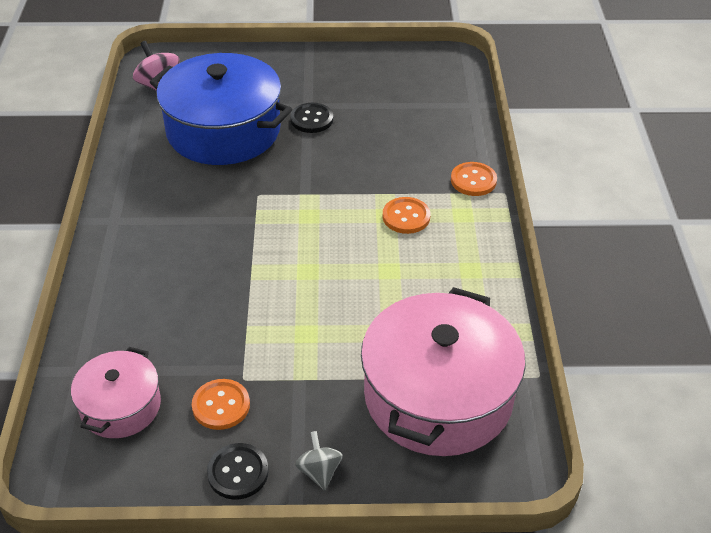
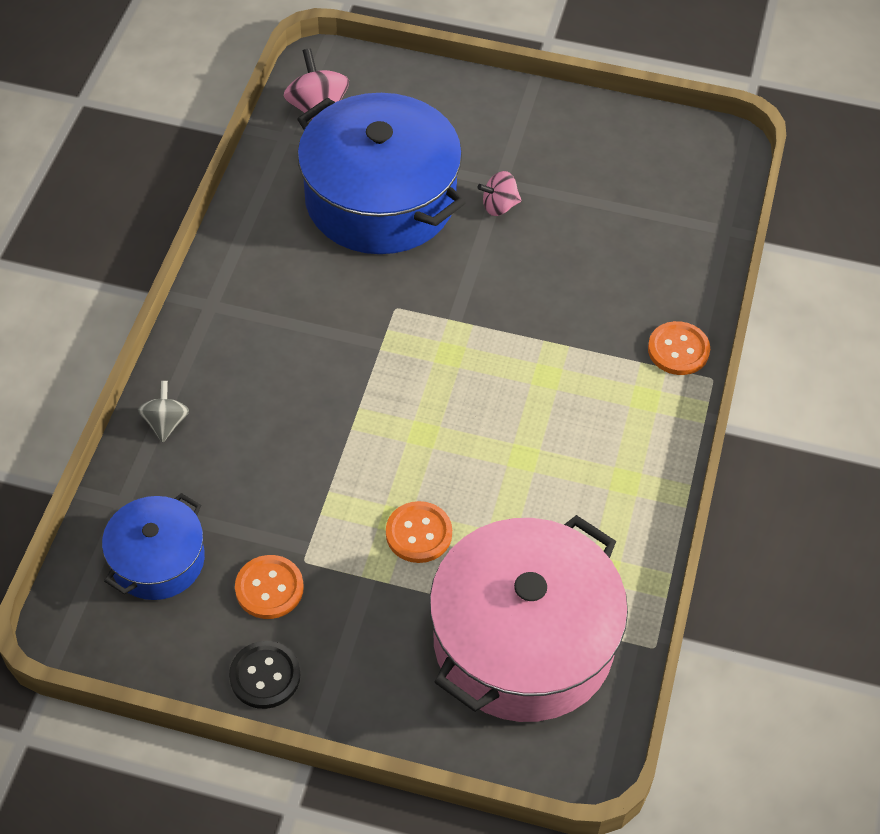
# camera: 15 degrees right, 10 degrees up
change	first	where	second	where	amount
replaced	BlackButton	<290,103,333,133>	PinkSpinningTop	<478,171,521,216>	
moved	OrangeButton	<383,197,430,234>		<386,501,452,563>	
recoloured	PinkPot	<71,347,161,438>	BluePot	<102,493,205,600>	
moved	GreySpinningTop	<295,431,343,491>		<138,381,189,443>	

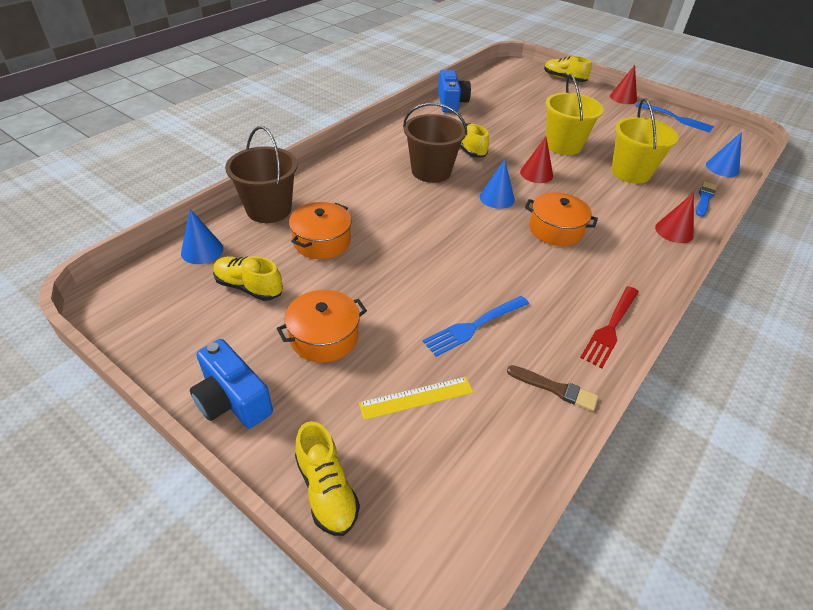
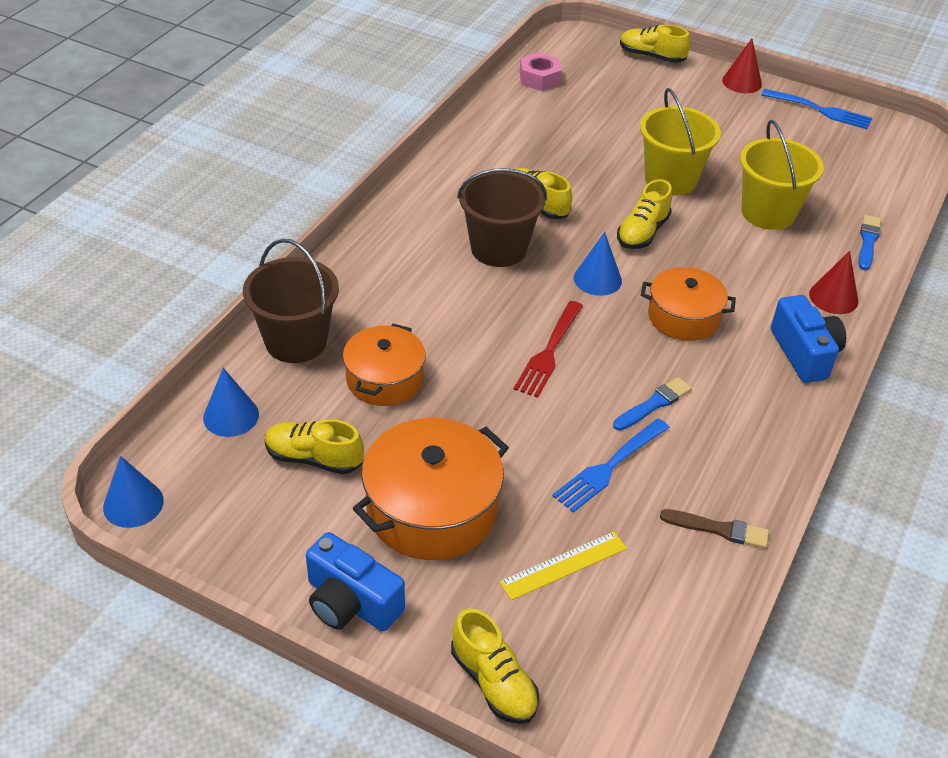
# camera: 10 degrees left, 0 degrees up
change	first	where	second	where	amount
moved	BlueCamera	<438,70,471,113>		<771,295,846,383>	
moved	BlueCone	<706,132,742,177>		<103,456,164,528>	
replaced	RedCone	<520,137,553,183>	YellowShoe	<617,179,672,249>	
moved	RedFork	<580,286,639,368>		<514,301,583,398>	
resized	OrangePot	<277,290,367,363>		<353,418,509,560>	x1.54
added			PinkNut	<520,52,562,91>	
added			BlueBrush	<613,377,692,431>	

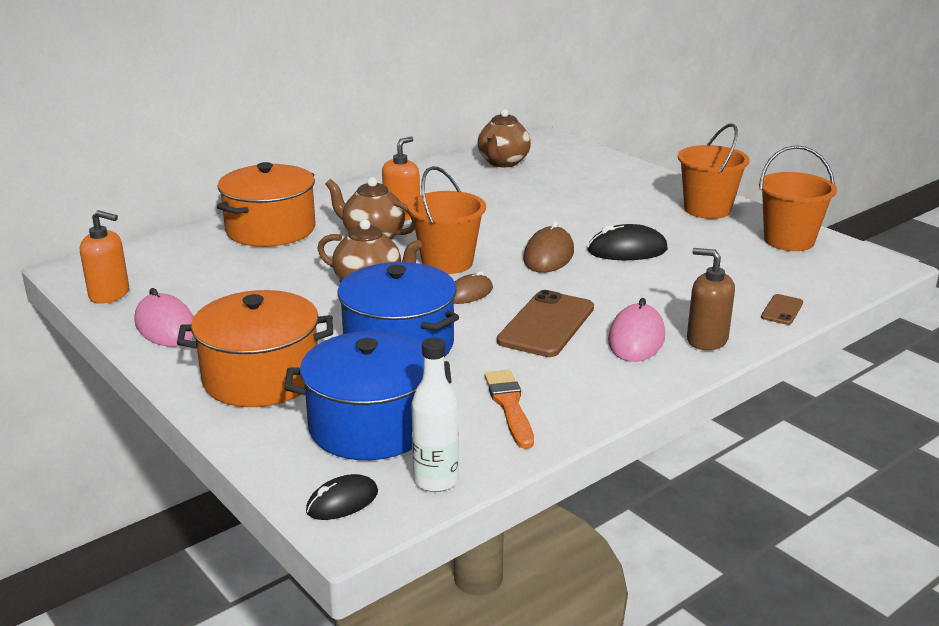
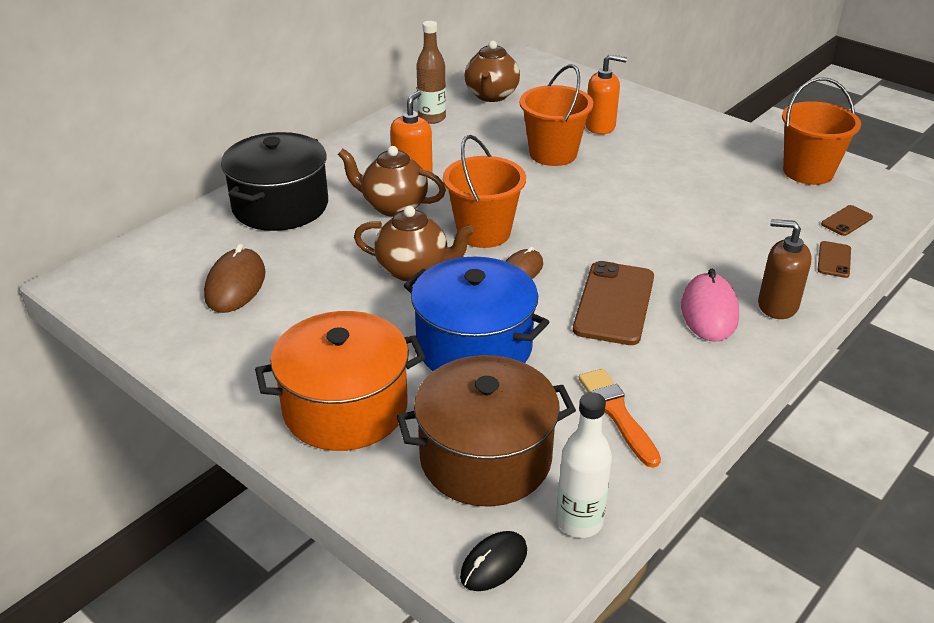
# camera: 10 degrees left, 10 degrees up
change	first	where	second	where	amount
moved	OrangeBucket	<678,123,750,219>		<519,64,593,166>	
recoloured	OrangePot	<217,162,315,247>	BlackPot	<221,132,328,231>	
moved	OrangeSoapDispenser	<80,210,129,304>		<585,54,627,134>	
moved	BrownMouse	<523,221,574,273>		<204,244,266,313>	
removed	BlackMouse	<587,224,668,260>			
removed	PinkMouse	<135,288,194,346>			
recoloured	BluePot	<285,331,451,460>	BrownPot	<397,355,576,507>	
added			BrownBottle	<416,21,446,124>	
added			BrownPhone	<821,205,873,236>	

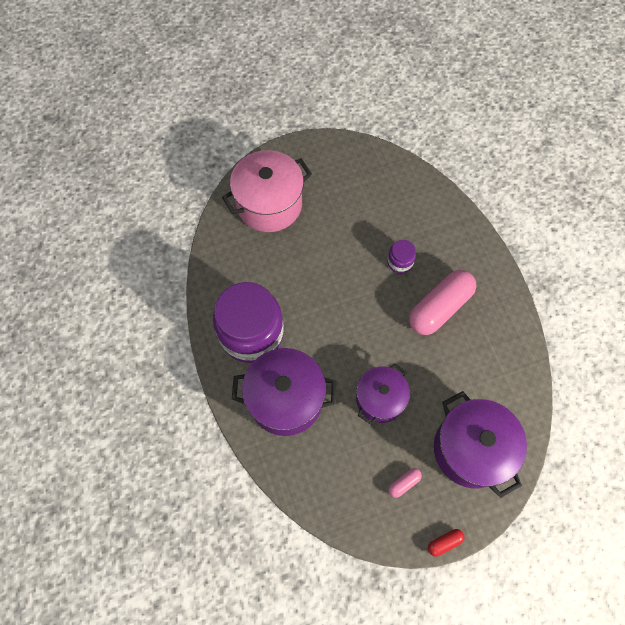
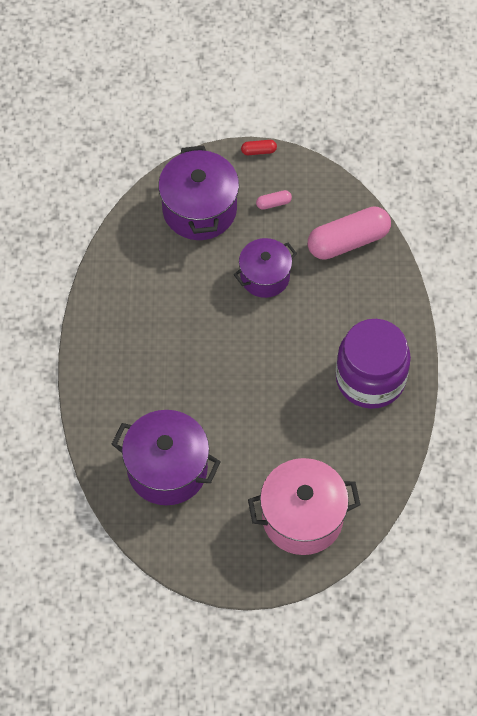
# camera: 160 degrees left, 5 degrees down
change	first	where	second	where	amount
removed	PurpleJar	<387,240,416,273>			
moved	PinkCapsule	<409,270,476,335>		<308,206,391,260>	
moved	PurplePot	<232,348,336,436>		<112,410,221,505>	

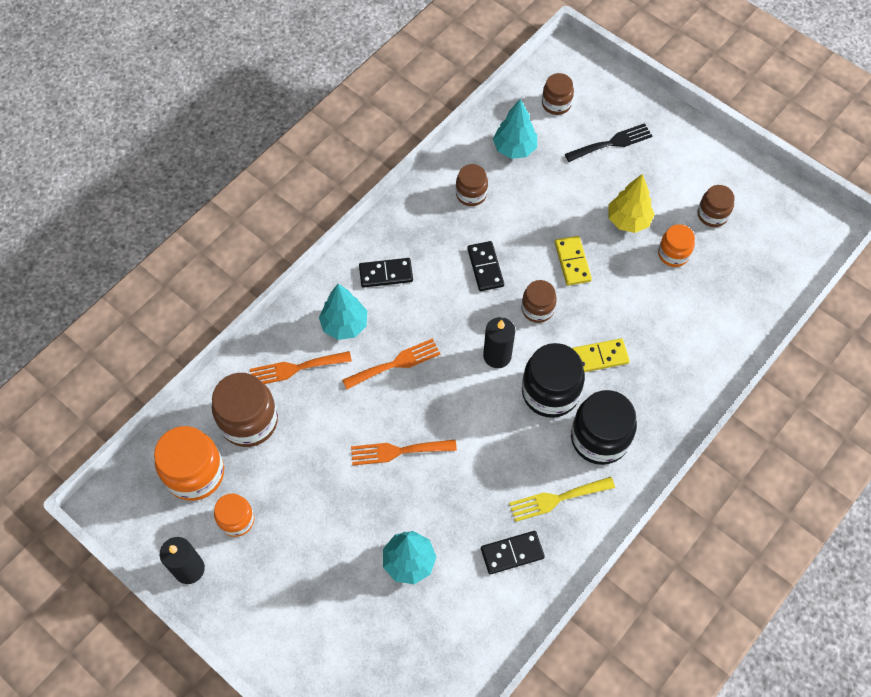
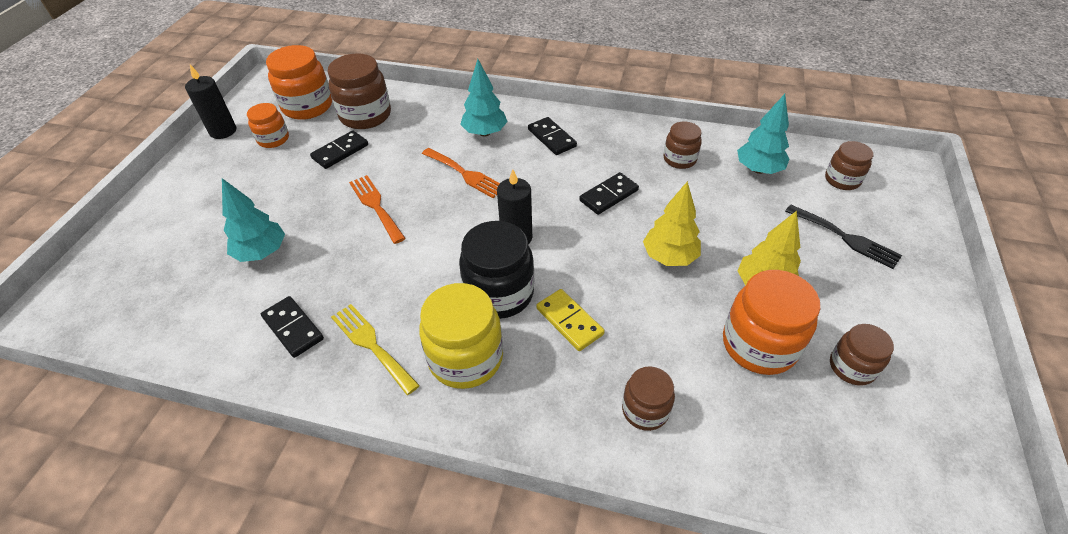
# camera: 65 degrees right, 15 degrees down
change	first	where	second	where	amount
resized	OrangeJar	<658,224,695,267>		<723,270,820,375>	x1.70
replaced	YellowDomino	<555,236,592,286>	YellowTree	<643,181,701,266>	
moved	BrownJar	<522,280,557,323>		<622,366,675,431>	
removed	OrangeFork	<250,351,352,384>			
recoloured	BlackJar	<571,390,637,465>	YellowJar	<419,283,503,389>	
added			BlackDomino	<310,131,368,169>	

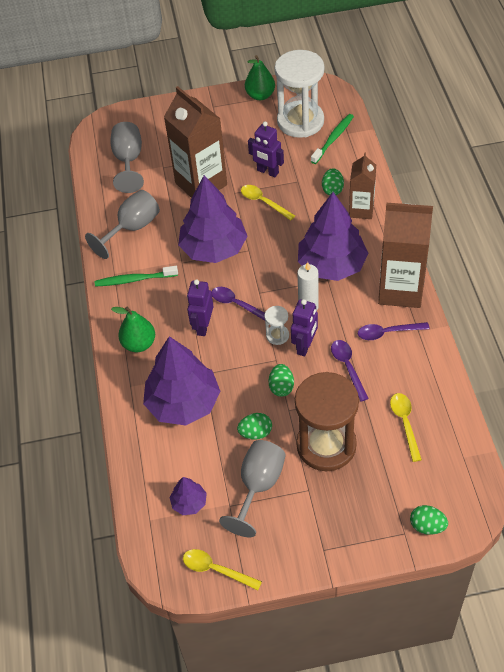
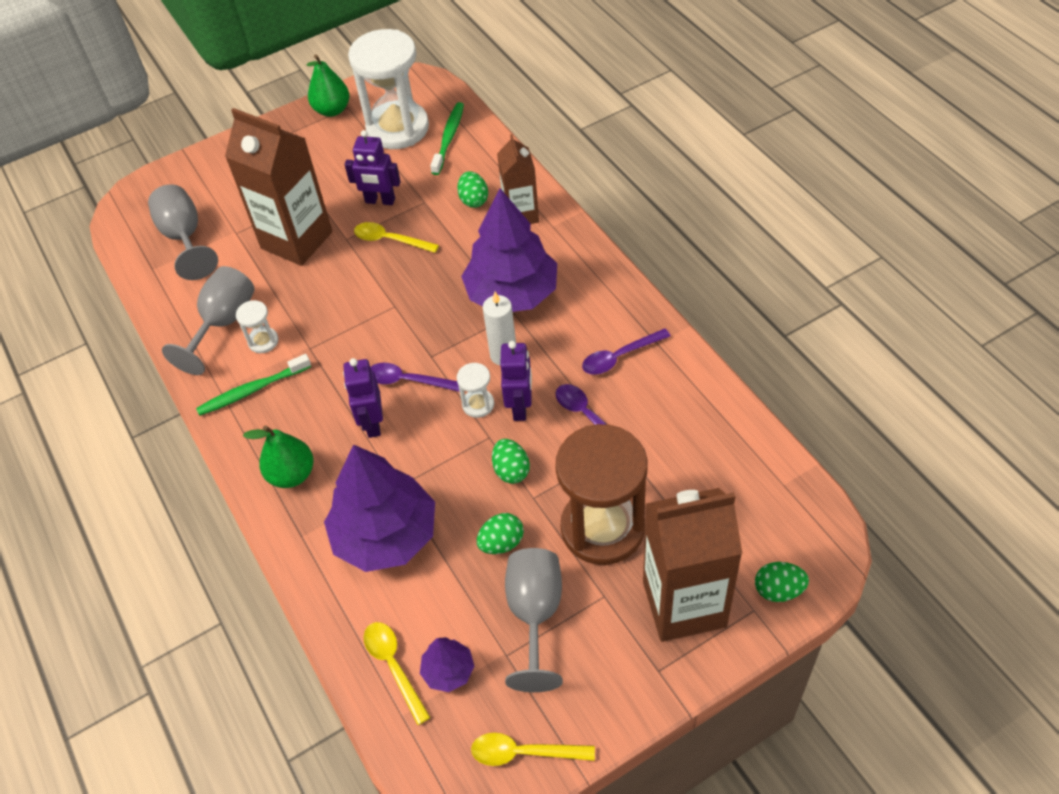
# camera: 20 degrees left, 0 degrees up
change	first	where	second	where	amount
removed	PurpleTree	<178,175,247,263>			
moved	BrownCarton	<378,203,433,308>		<643,488,743,642>	
moved	YellowSpoon	<390,393,422,462>		<364,622,431,725>	
added			WhiteHourglass	<236,300,279,353>	

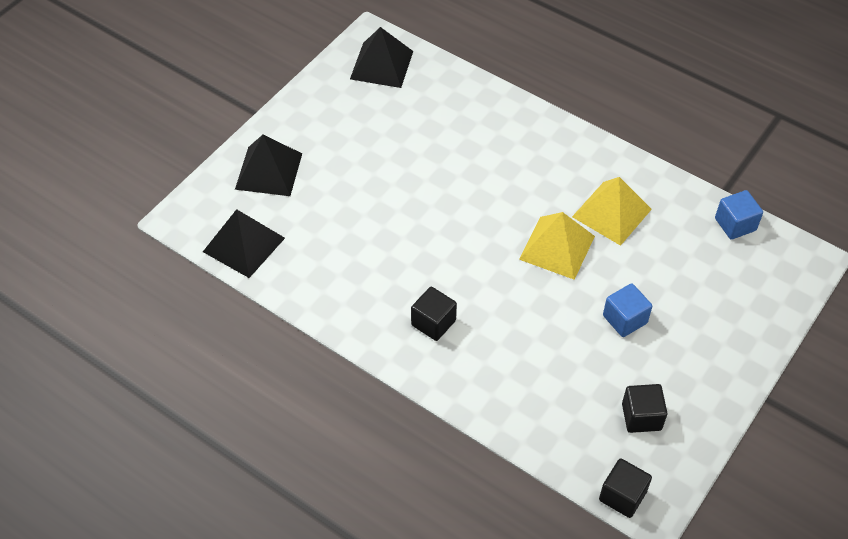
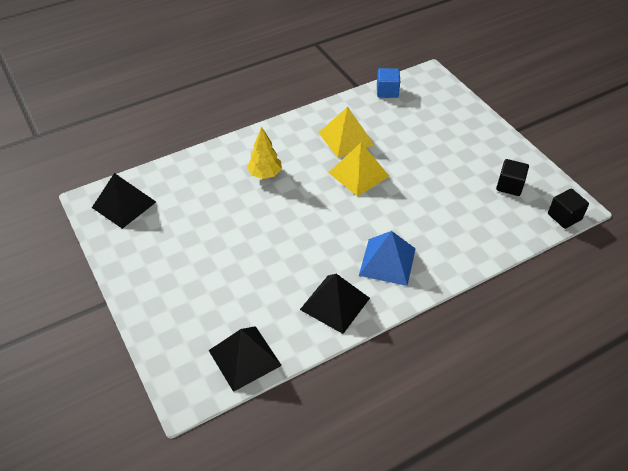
# camera: 65 degrees left, 5 degrees down
change	first	where	second	where	amount
moved	BlackPyramid	<235,135,302,196>		<300,274,370,334>	
removed	BlueCube	<603,283,652,337>			
replaced	BlackCube	<411,287,457,341>	BluePyramid	<359,231,416,286>	
added			YellowTree	<247,127,282,179>	

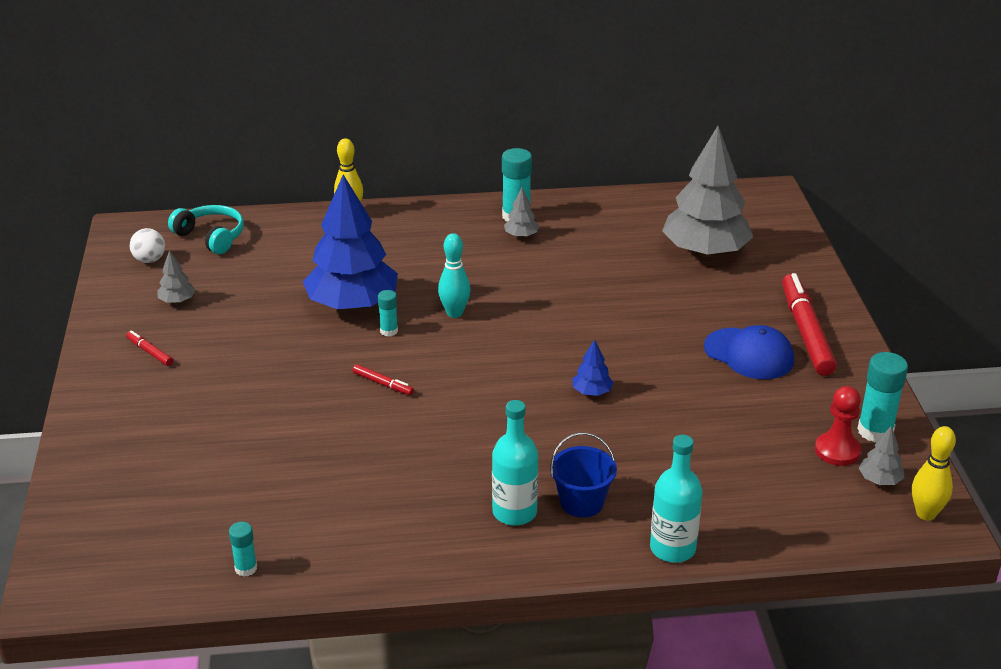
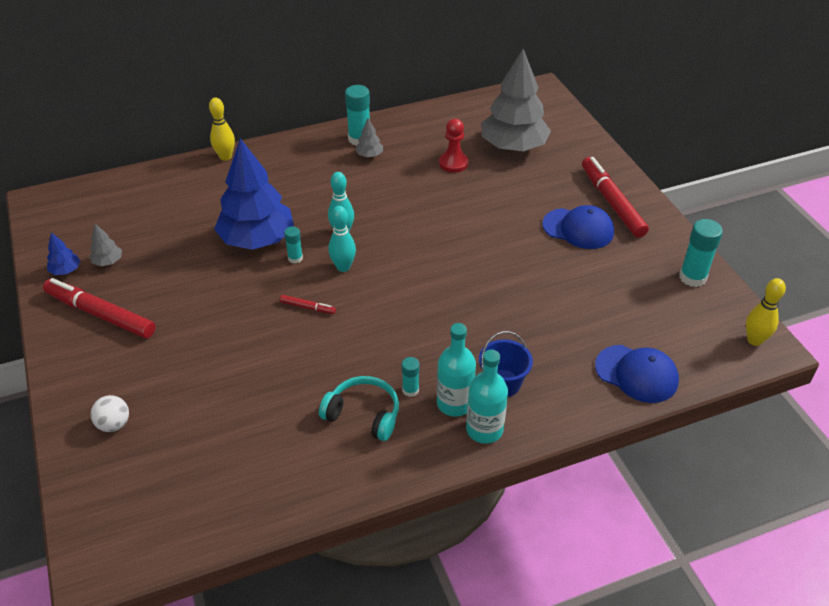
# camera: 15 degrees left, 10 degrees up
change	first	where	second	where	amount
moved	TurquoiseHeadphones	<168,205,244,254>		<319,376,399,441>	
moved	WhiteBall	<130,228,165,263>		<91,395,129,432>	
resized	RedMarker	<126,330,173,366>		<43,278,155,338>	x2.26
moved	BlueTree	<572,340,614,396>		<47,232,80,275>	
moved	RedPawn	<815,386,861,466>		<439,119,468,173>	
removed	GreyTree	<859,426,904,485>			
moved	TurquoiseBottle	<650,435,703,563>		<466,349,508,444>	
moved	TurquoiseGlueStick	<229,522,257,577>		<402,357,420,397>	
added			TurquoiseBowlingPin	<328,206,356,272>	
added			BlueCap	<595,345,679,403>	

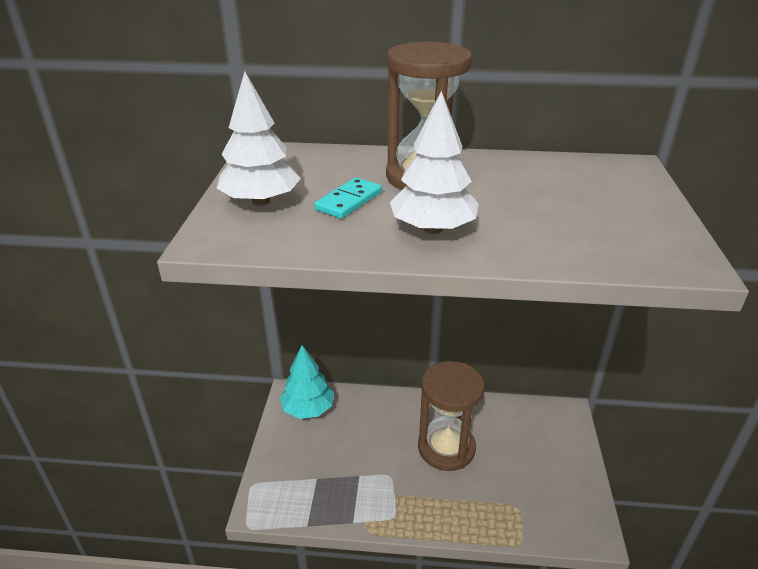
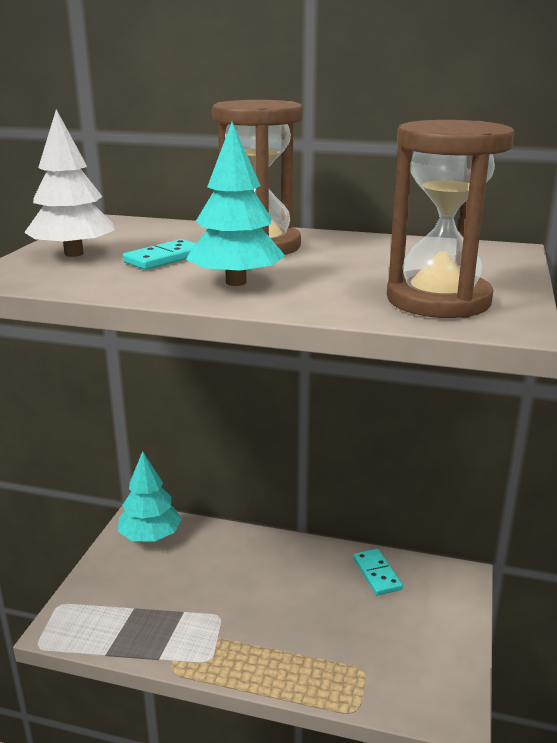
# camera: 10 degrees right, 10 degrees down
change	first	where	second	where	amount
recoloured	WhiteTree	<390,91,479,234>	TurquoiseTree	<186,122,285,286>	
moved	BrownHourglass	<418,361,484,471>		<387,120,514,318>	
added			TurquoiseDomino	<353,549,403,595>	

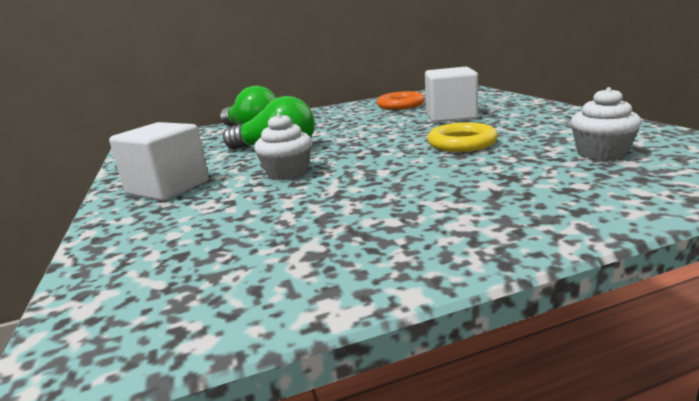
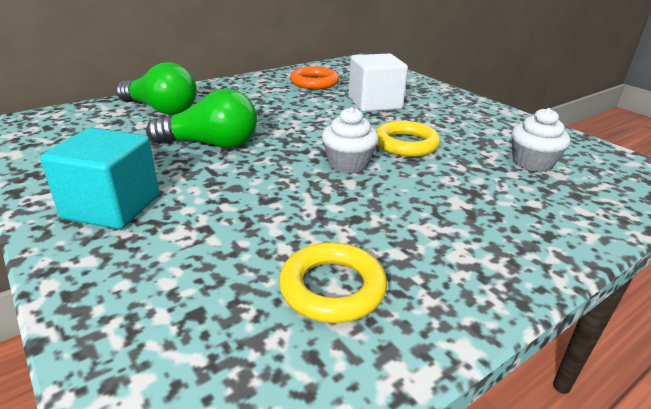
# camera: 20 degrees left, 10 degrees up
change	first	where	second	where	amount
moved	WhiteCupcake	<254,113,312,180>		<322,107,379,173>	
recoloured	WhiteCube	<109,122,209,201>	TurquoiseCube	<40,128,159,229>	
added			YellowRing	<279,242,387,323>	

